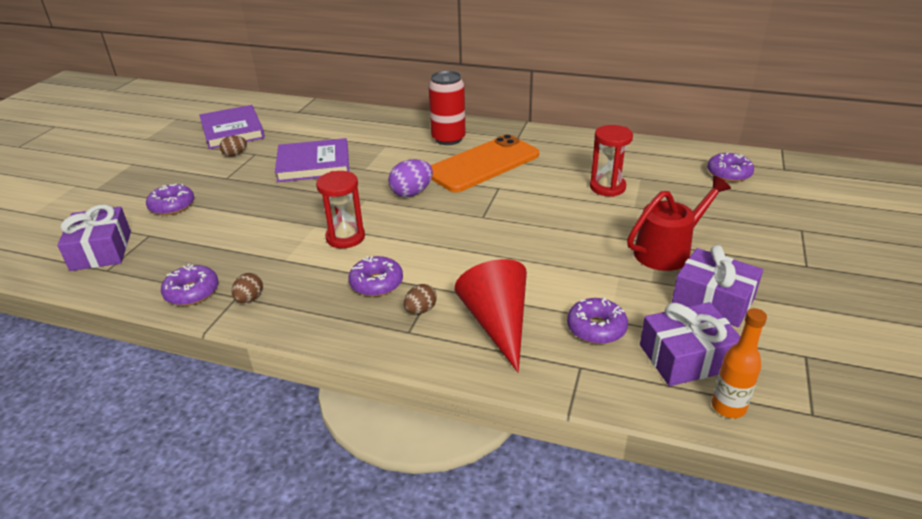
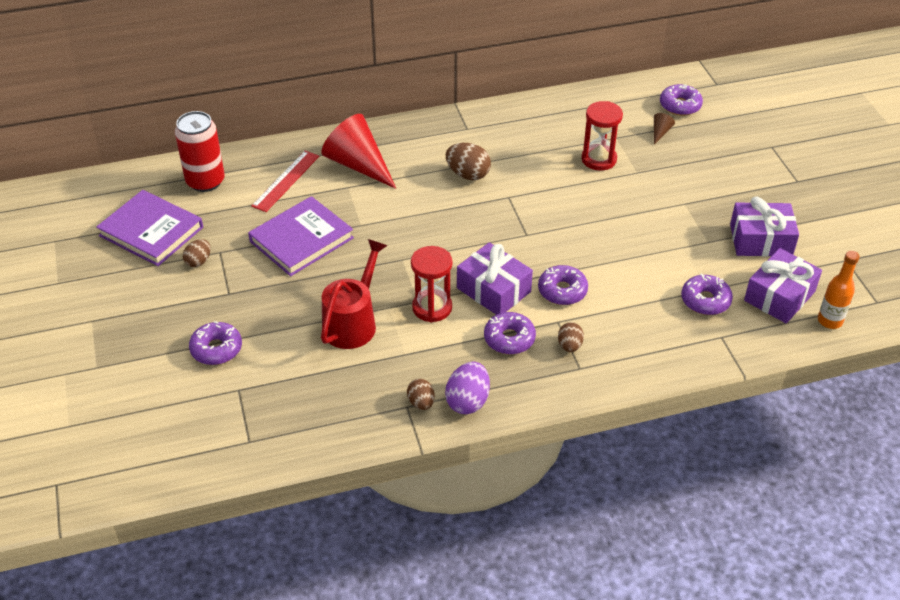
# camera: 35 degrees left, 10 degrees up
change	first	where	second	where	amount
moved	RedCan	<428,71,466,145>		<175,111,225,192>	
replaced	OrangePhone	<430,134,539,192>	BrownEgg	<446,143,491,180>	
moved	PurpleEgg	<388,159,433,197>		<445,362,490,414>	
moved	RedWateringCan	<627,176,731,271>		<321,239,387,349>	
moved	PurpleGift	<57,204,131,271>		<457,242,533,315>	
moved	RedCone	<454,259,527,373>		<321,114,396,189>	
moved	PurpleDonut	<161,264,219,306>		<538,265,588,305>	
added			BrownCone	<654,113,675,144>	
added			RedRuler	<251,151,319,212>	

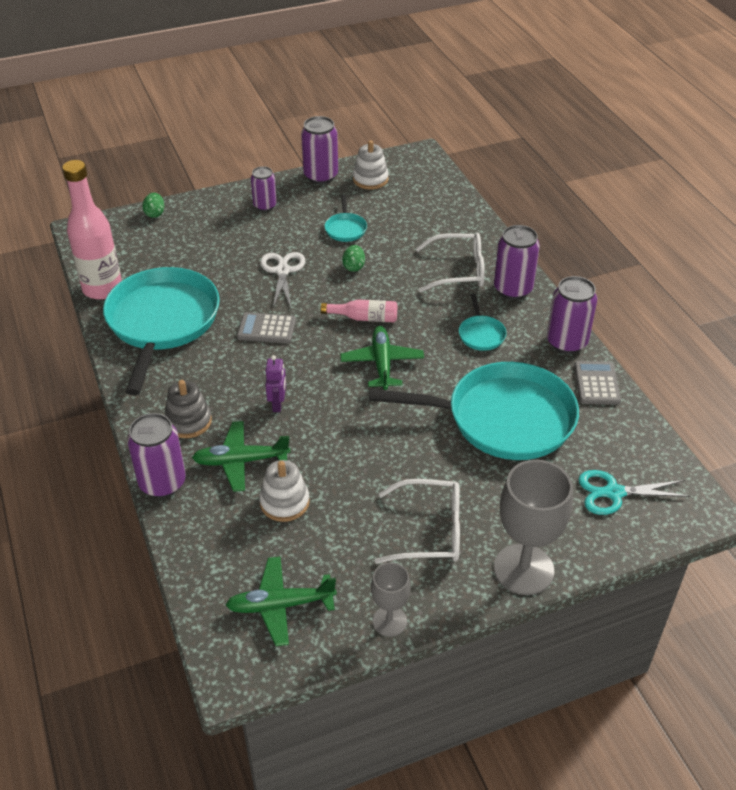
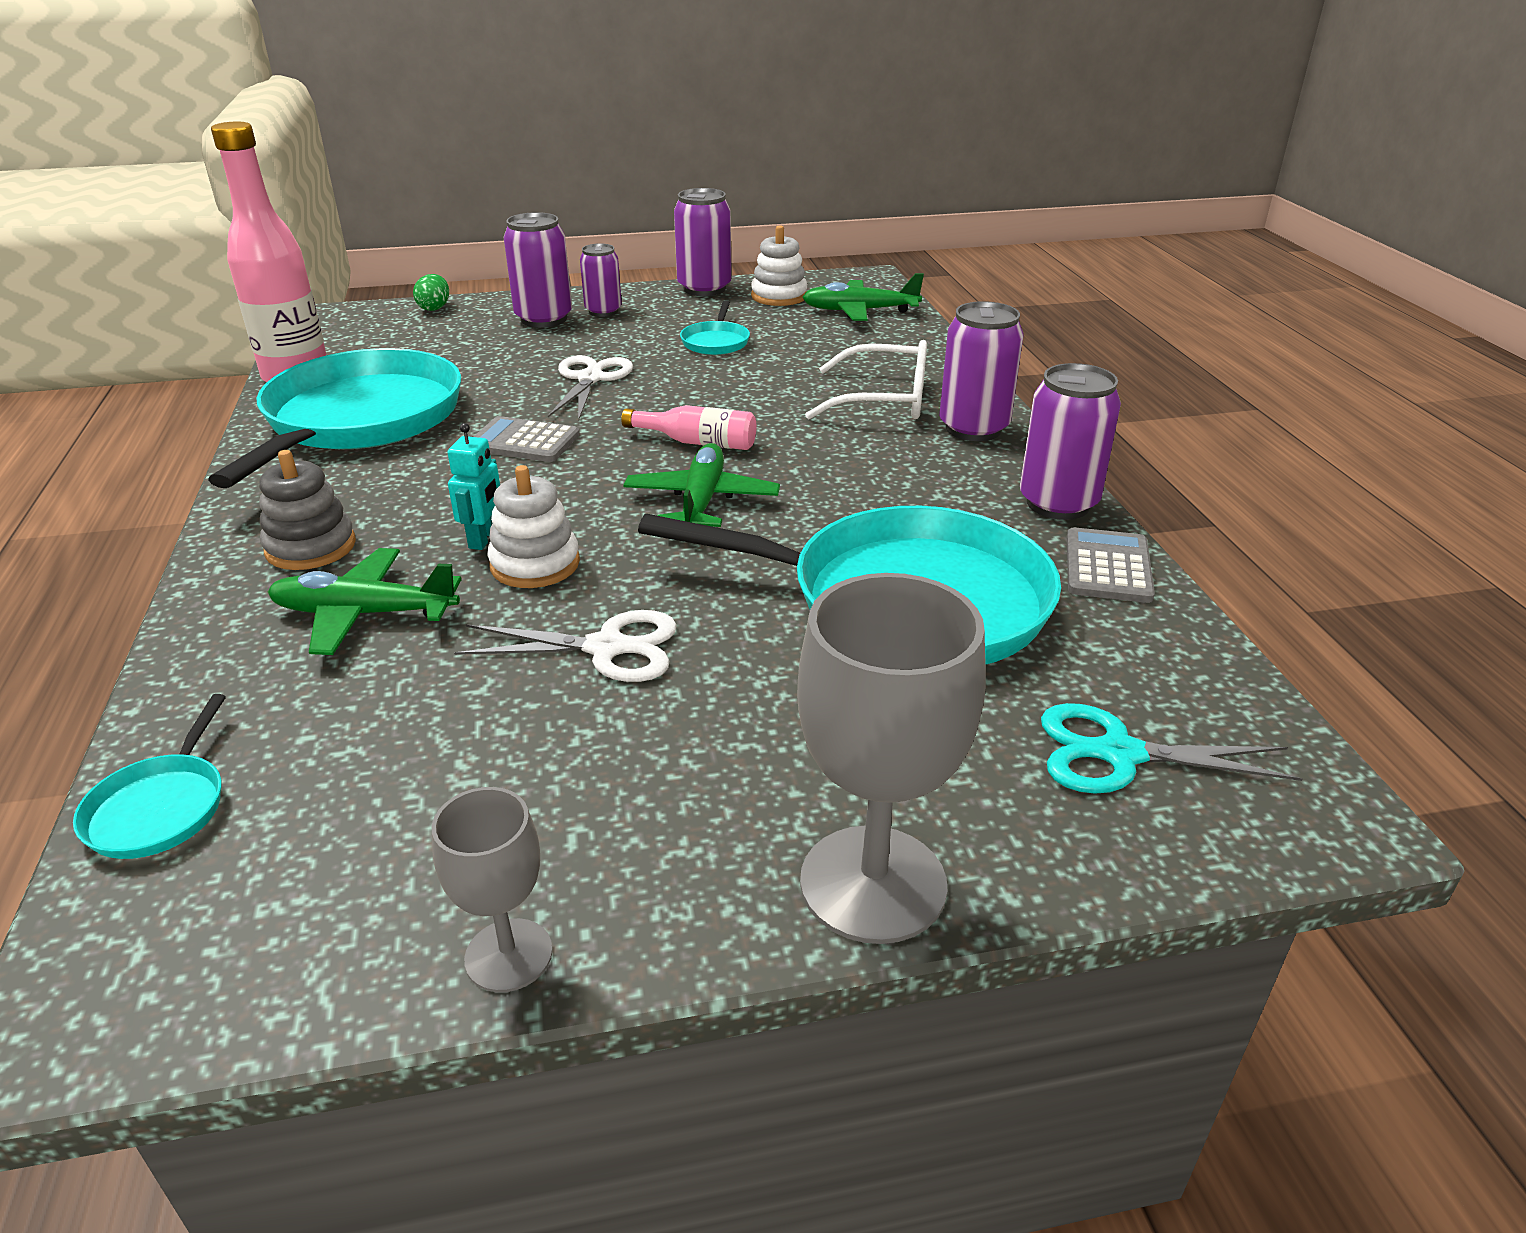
# camera: 10 degrees right, 10 degrees down
change	first	where	second	where	amount
removed	GreenEgg	<342,245,365,272>			
moved	TurquoisePan	<459,293,507,351>		<73,694,226,859>	
recoloured	PurpleRobot	<265,355,286,412>	TurquoiseRobot	<447,423,500,550>	
moved	PurpleCan	<127,413,186,498>		<504,212,572,328>	
moved	WhiteStackingToy	<259,460,310,522>		<487,465,580,588>	
removed	WhiteGlasses	<375,479,460,564>			
moved	GreenPlane	<226,557,337,646>		<802,273,924,321>	
added			WhiteScissors	<454,610,677,682>	

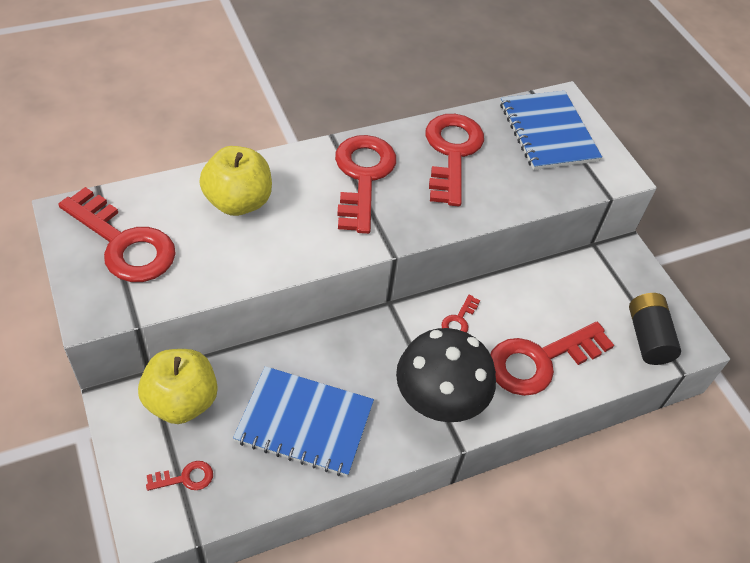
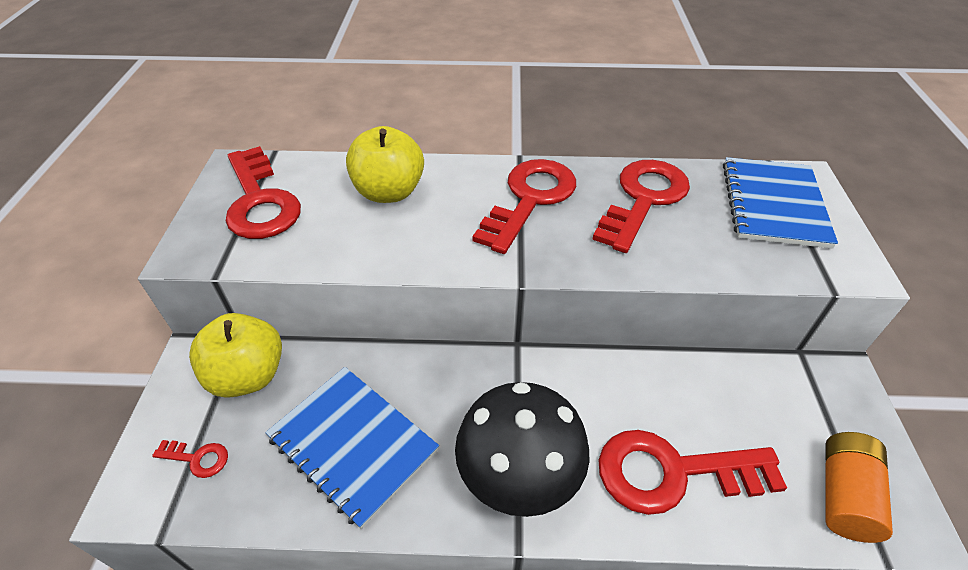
# camera: 30 degrees right, 5 degrees down
change	first	where	second	where	amount
recoloured	BlackBattery	<629,293,681,365>	OrangeBattery	<825,432,893,543>	
removed	RedKey	<442,295,480,333>			

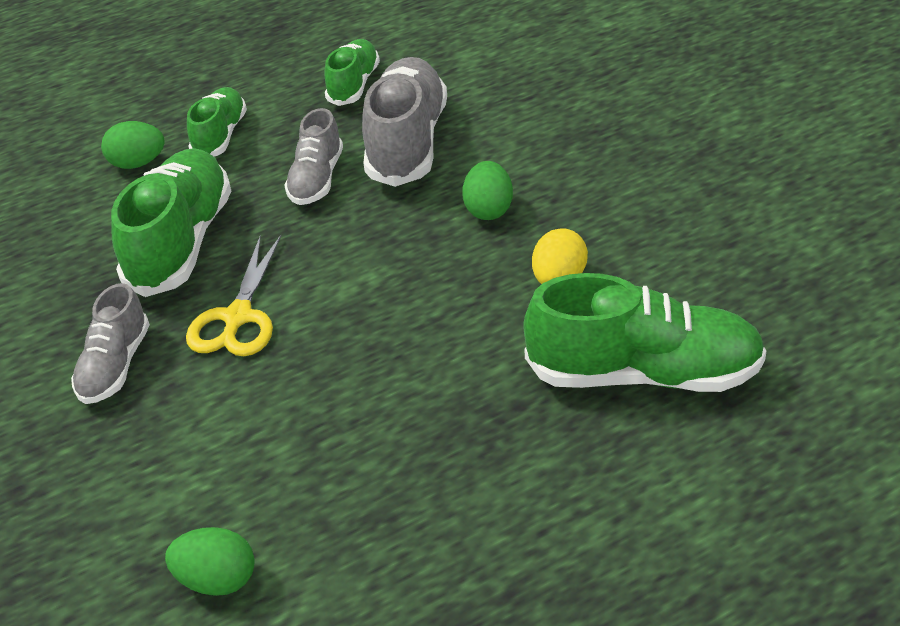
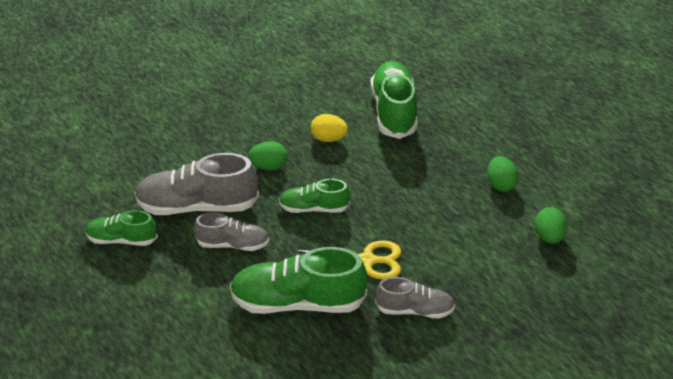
# camera: 100 degrees left, 0 degrees up
change	first	where	second	where	amount
moved	GreenShoe	<187,87,247,157>		<279,179,350,213>	
moved	GreenEgg	<101,121,165,169>		<487,156,519,192>	

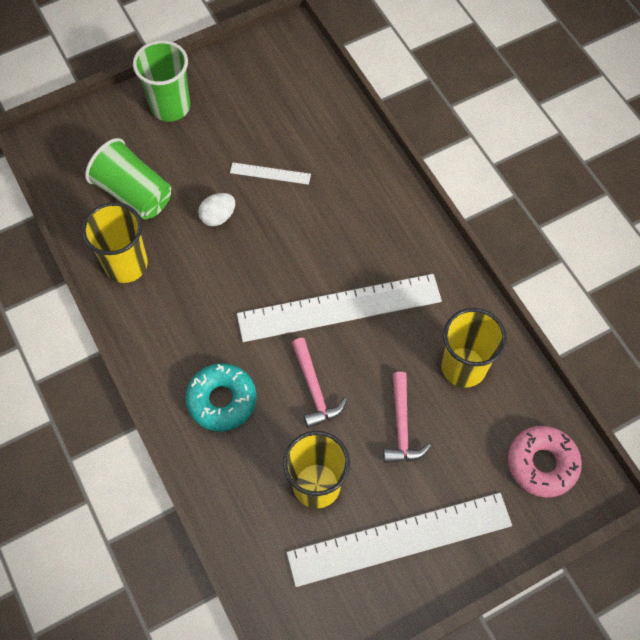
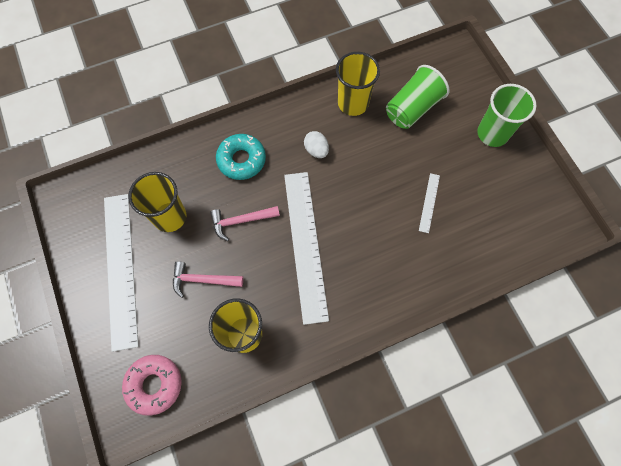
# camera: 95 degrees right, 5 degrees up
change	first	where	second	where	amount
moved	WhiteEgg	<198,193,235,226>		<304,131,329,158>	

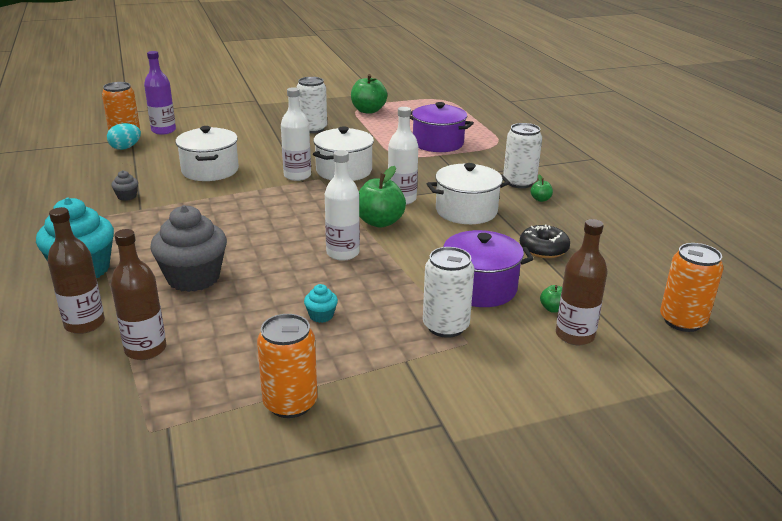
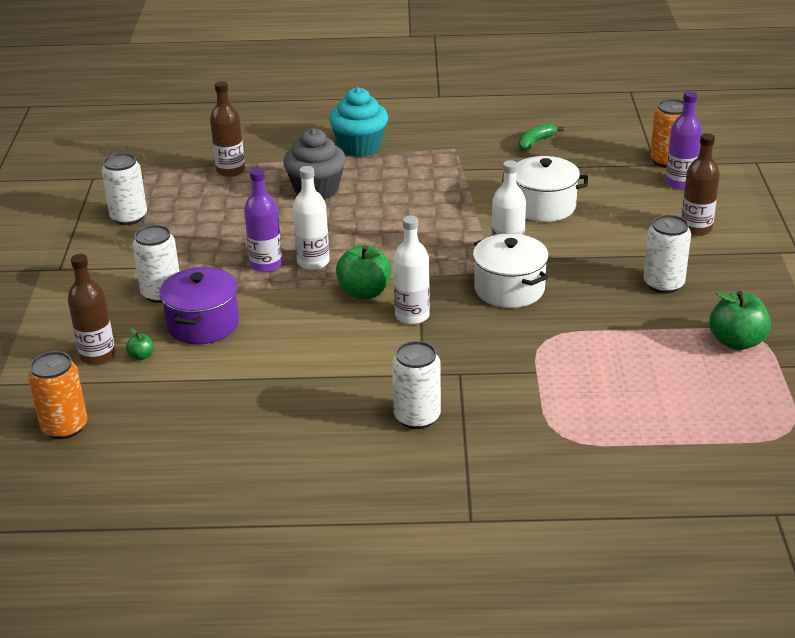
# camera: 110 degrees right, 5 degrees up
change	first	where	second	where	amount
removed	PurplePot	<410,102,474,152>			
removed	TurquoiseEgg	<107,123,141,150>			
removed	WhitePot	<427,163,510,224>			
removed	GreyCupcake	<111,170,138,201>			
removed	GreenApple	<531,175,553,202>			
moved	BrownBottle	<47,207,105,334>		<681,133,720,236>	
removed	BlackDonut	<520,224,570,258>			
removed	TurquoiseCupcake	<304,284,338,323>			
recoloured	OrangeCan	<257,314,318,418>	WhiteCan	<102,153,147,225>	
added			GreenBanana	<518,123,564,151>	
added			PurpleBottle	<244,168,282,272>	

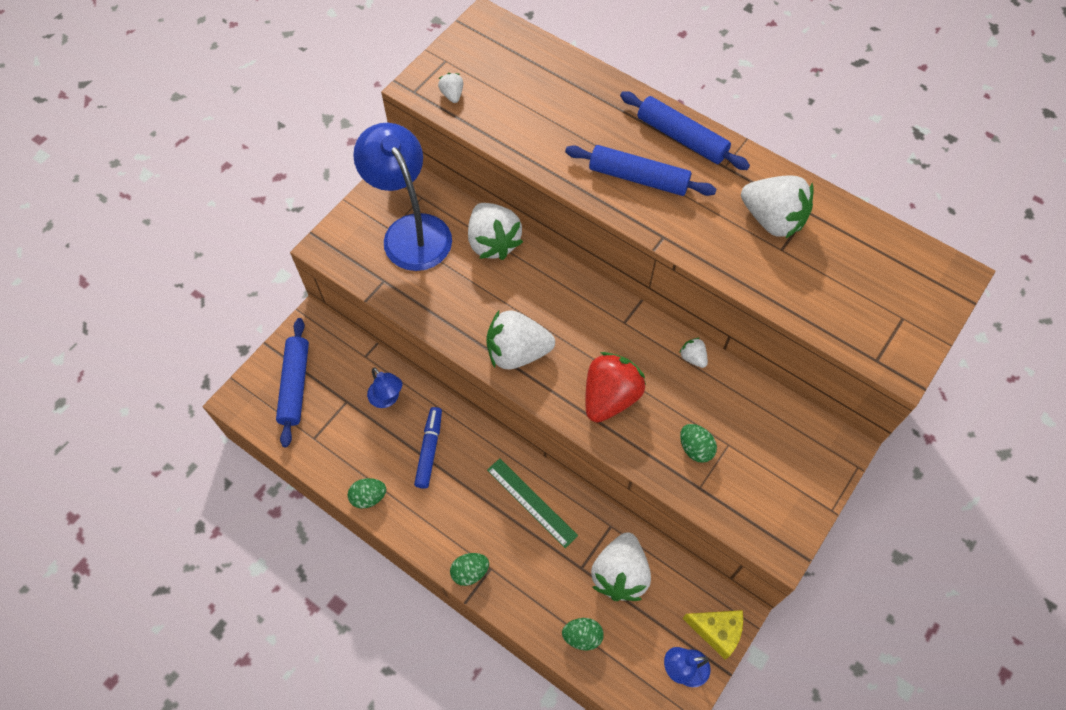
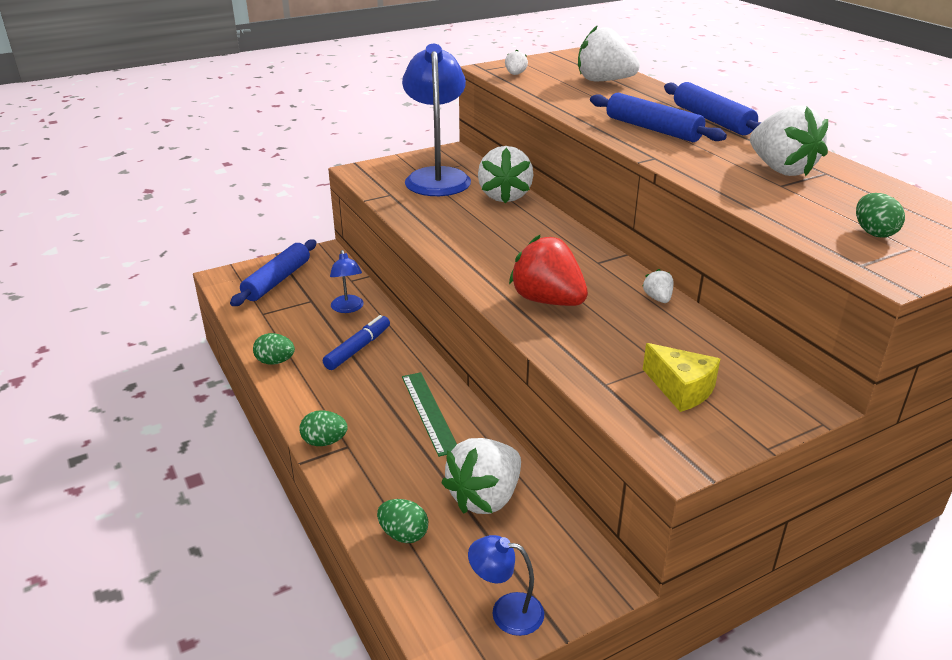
# camera: 25 degrees right, 30 degrees down
change	first	where	second	where	amount
moved	WhiteStrawberry	<486,310,555,369>		<578,25,640,81>	
turned	RedStrawberry	<585,352,646,423>		<509,235,588,306>	105 degrees counterclockwise
moved	GreenEgg	<680,424,717,463>		<856,193,905,238>	
moved	YellowCheese	<682,610,743,660>		<643,343,720,412>	

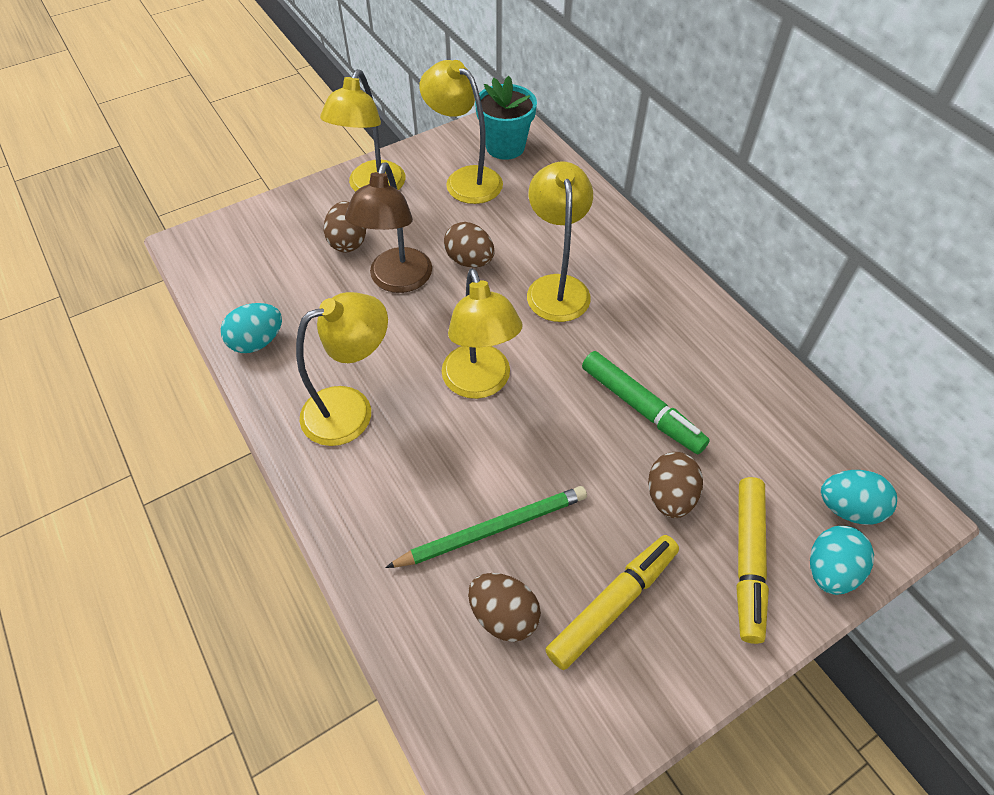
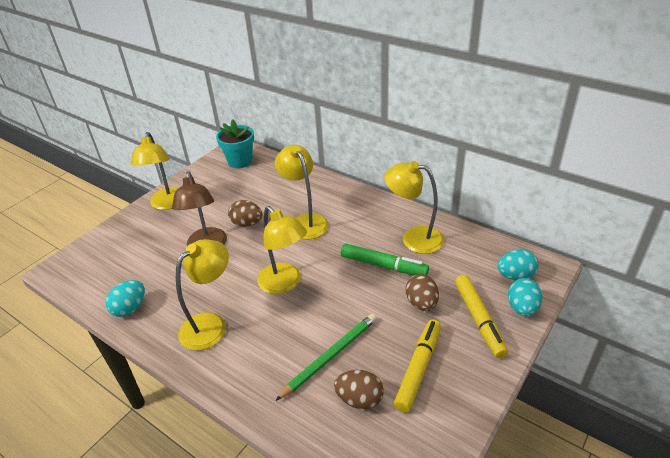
# camera: 20 degrees left, 15 degrees down
change	first	where	second	where	amount
moved	YellowLamp	<419,60,503,204>		<384,161,444,254>	
removed	BrownEgg	<324,201,366,253>			

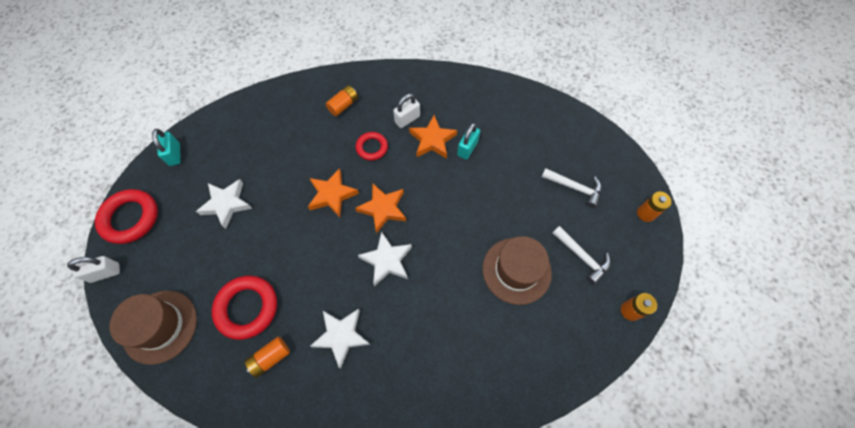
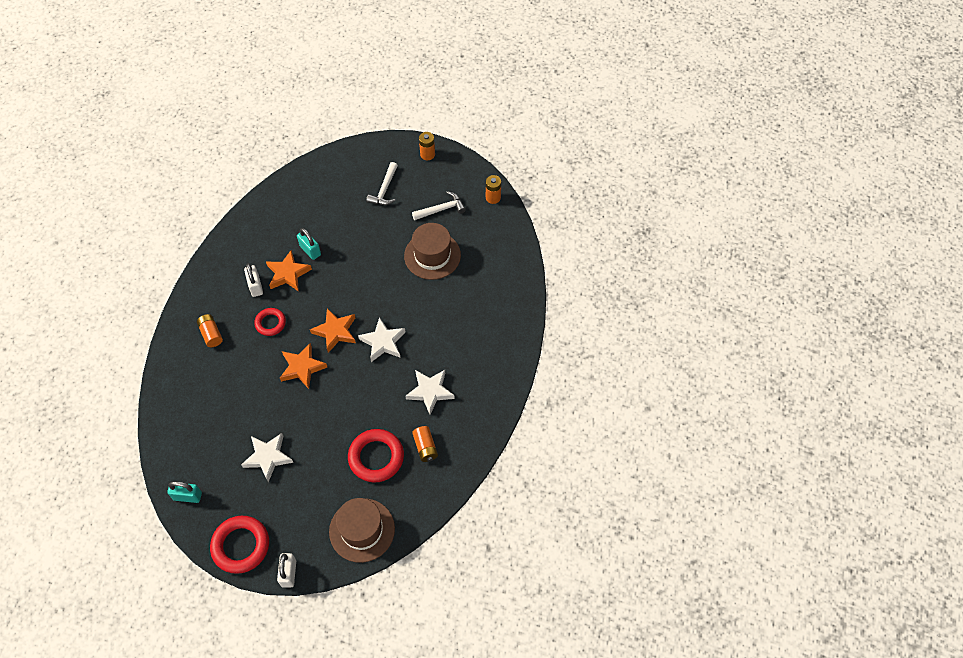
# camera: 70 degrees left, 5 degrees down
change	first	where	second	where	amount
turned	WhiteHammer	<542,168,601,208>		<366,162,398,205>	150 degrees clockwise

